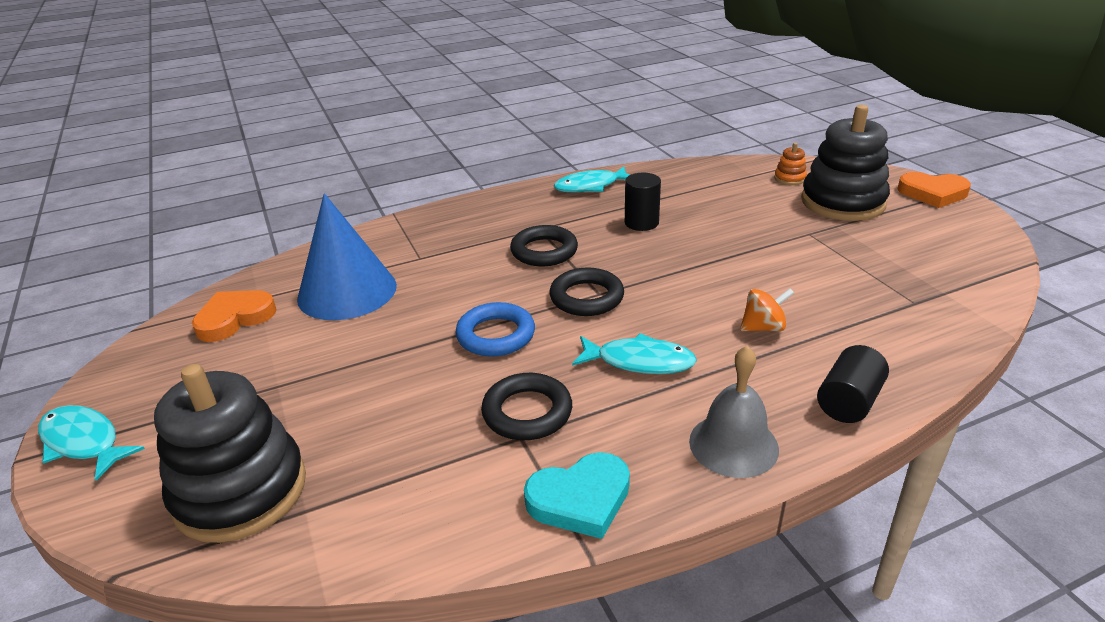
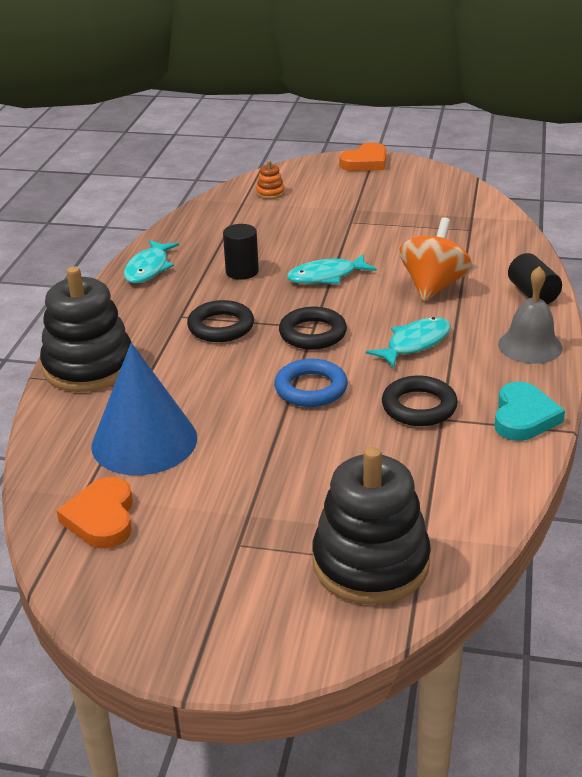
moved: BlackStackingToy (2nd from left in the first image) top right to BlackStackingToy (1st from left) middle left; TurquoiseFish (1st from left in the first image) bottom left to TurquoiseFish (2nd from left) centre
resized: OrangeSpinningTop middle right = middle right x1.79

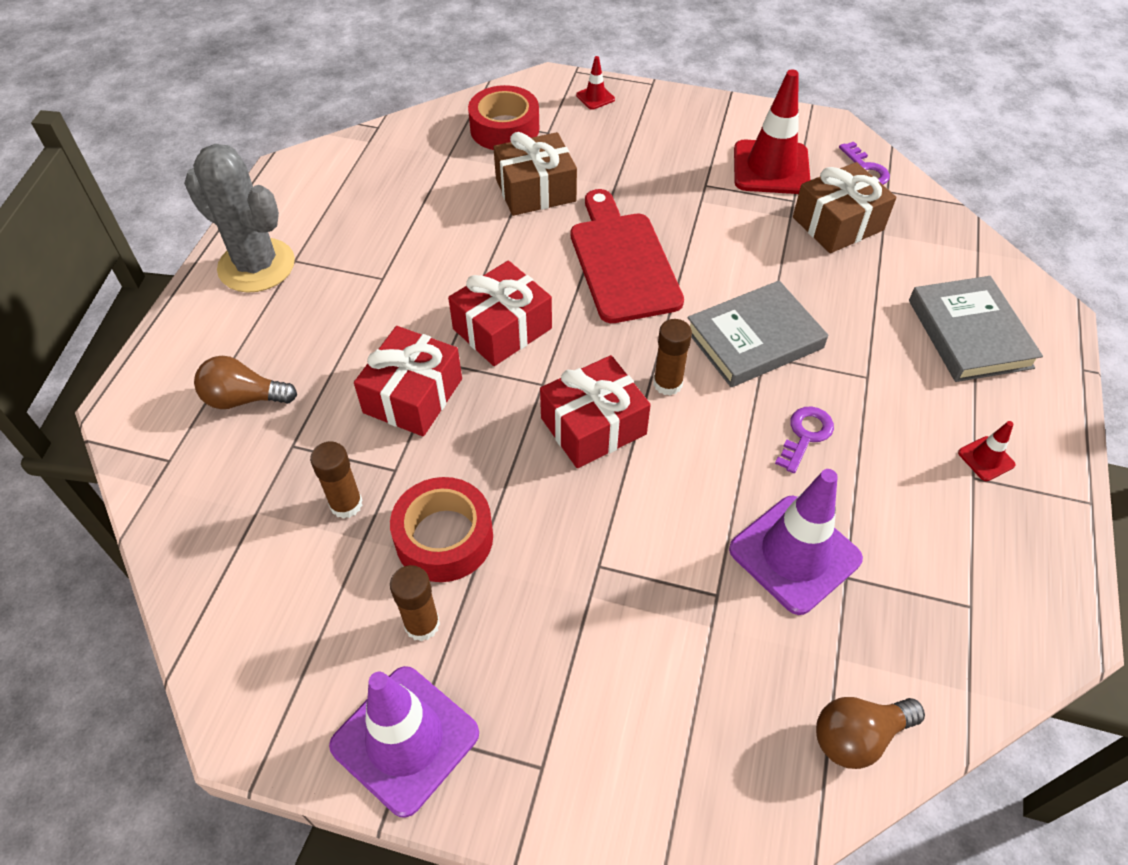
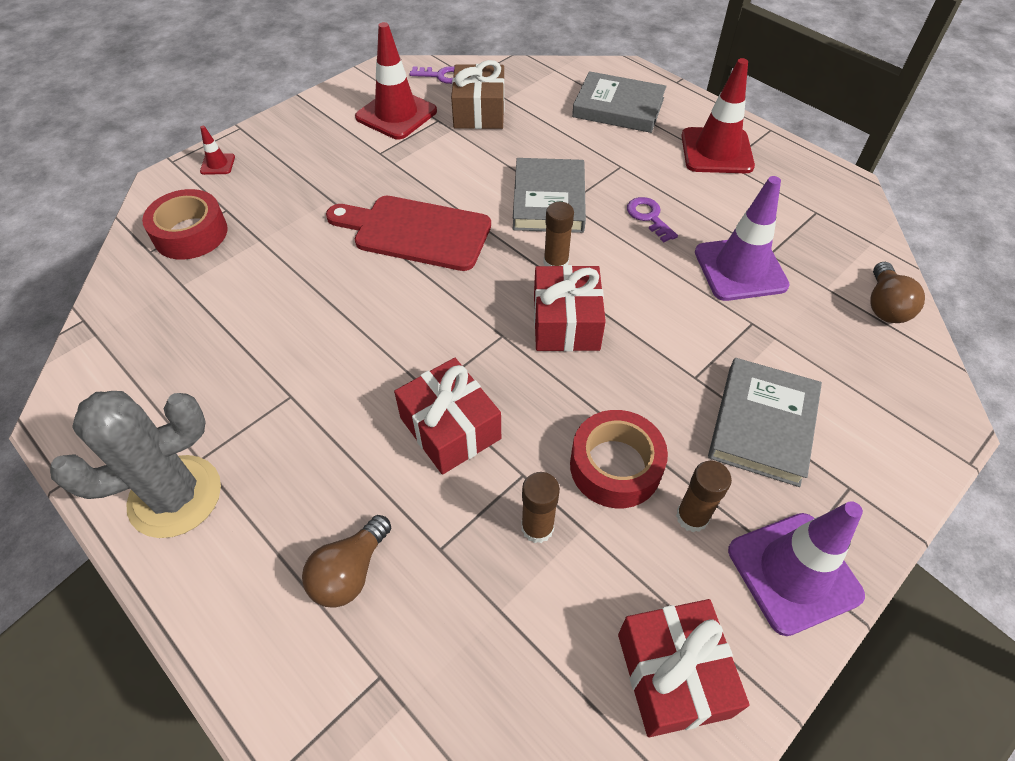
removed: BrownGift (1st from left) top centre
added: GreyBook (3rd from left) middle right
moved: RedGift (2nd from left in the first image) centre to RedGift (3rd from left) bottom right
resized: RedTrafficCone (3rd from left) middle right = top right x2.24

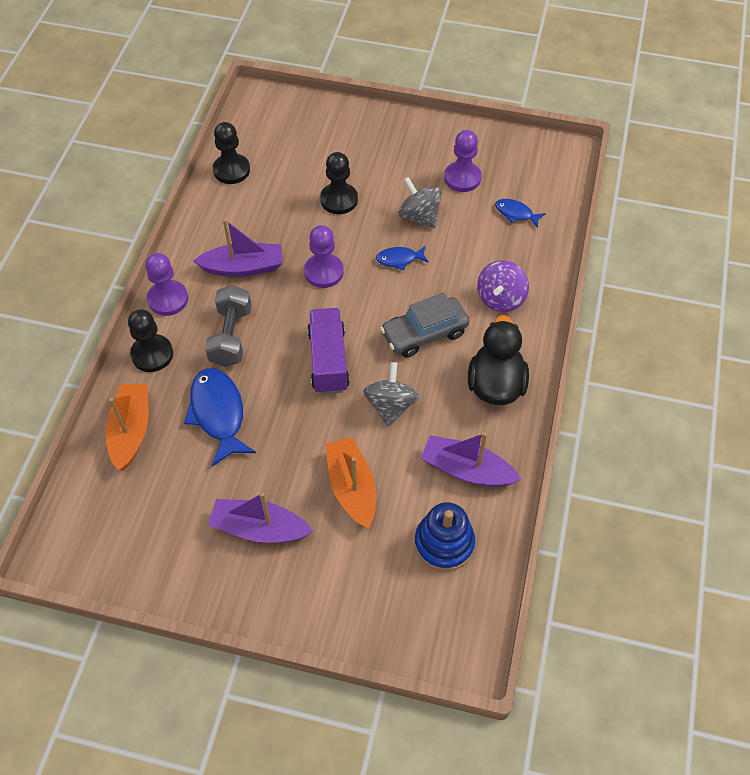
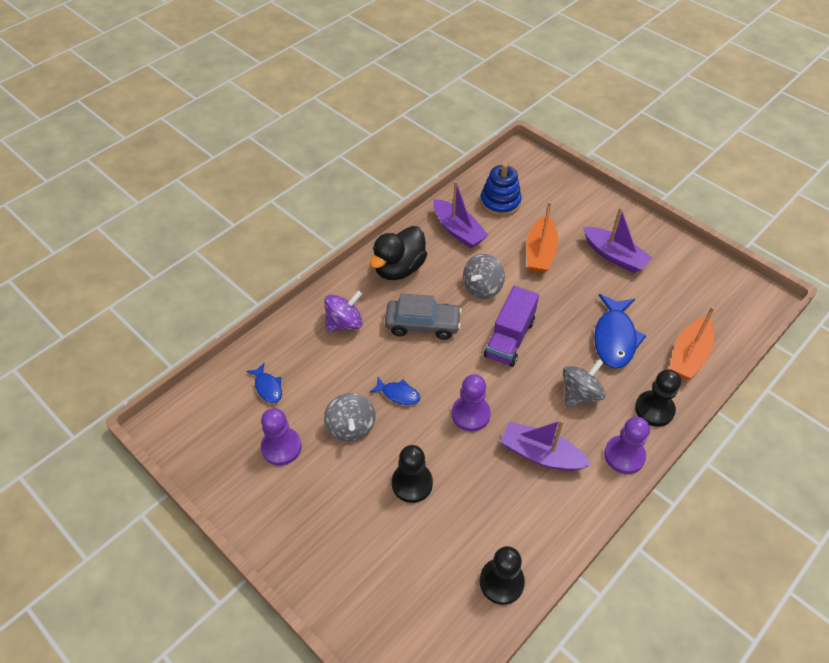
replaced: GreyDumbbell middle left to GreySpinningTop (3rd from left) middle right

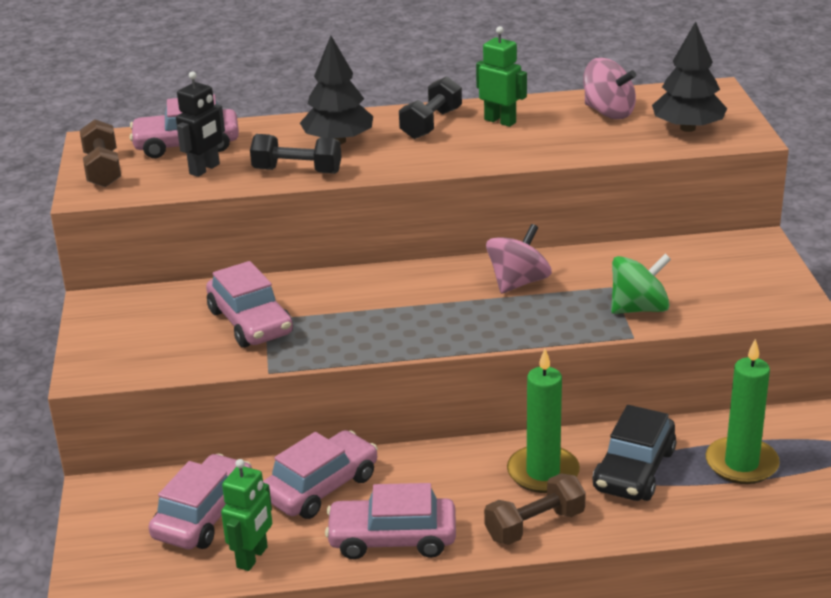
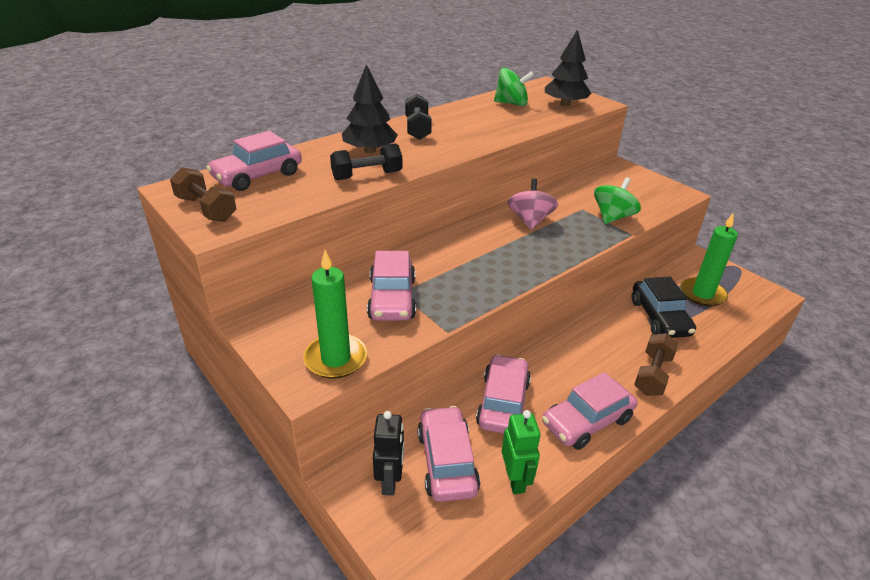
removed: GreenRobot (2nd from left) top centre
moved: BlackRobot top left to bottom centre; GreenCandle (1st from left) bottom centre to centre
recoloured: PinkSpinningTop (2nd from left) top right to GreenSpinningTop (1st from left) top centre
turned: PinkCar (3rd from left in the first image) middle left = centre 60 degrees clockwise

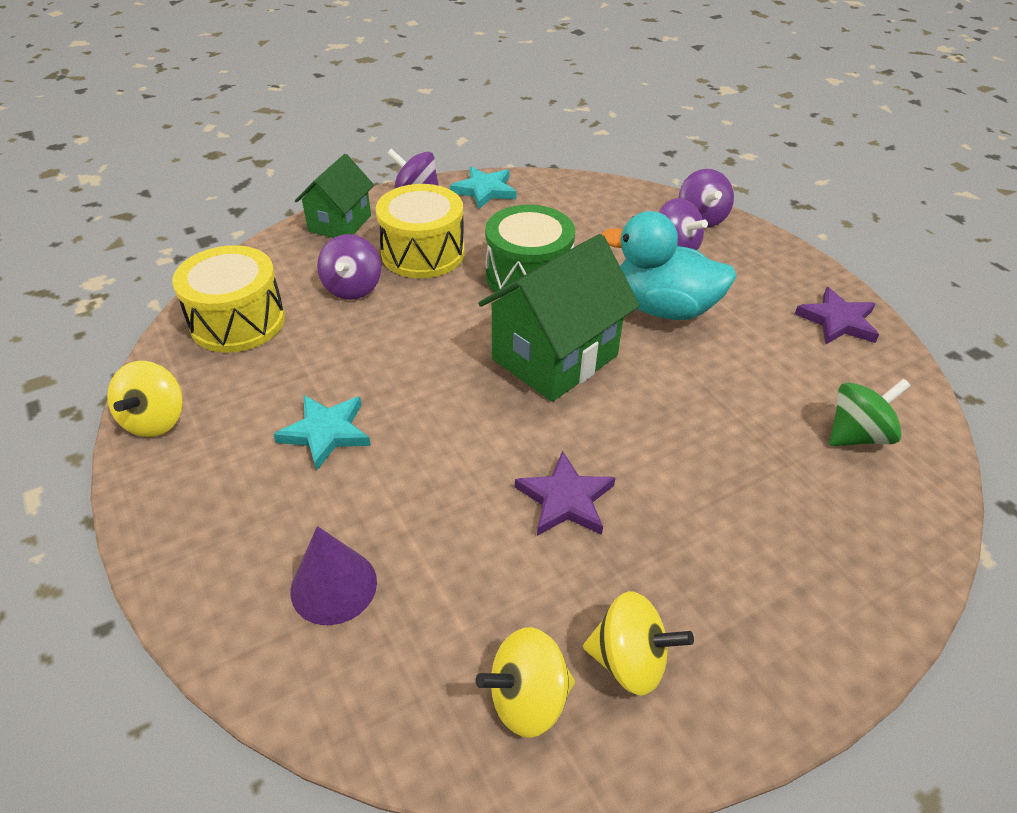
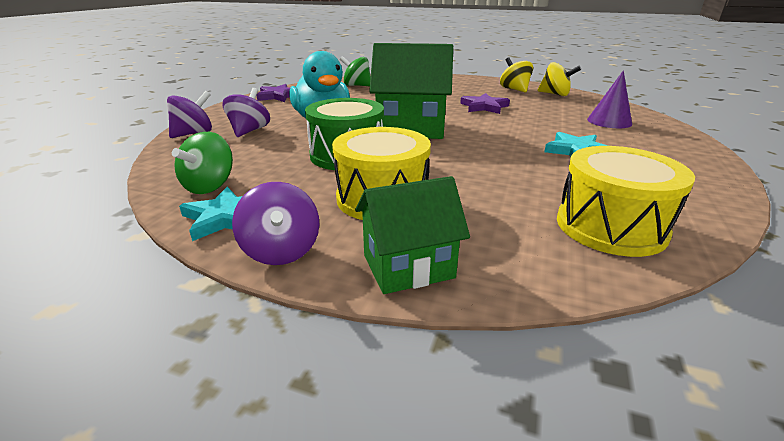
removed: PurpleSpinningTop (1st from left) top centre; YellowSpinningTop (1st from left) middle left
added: GreenSpinningTop (1st from left) middle left

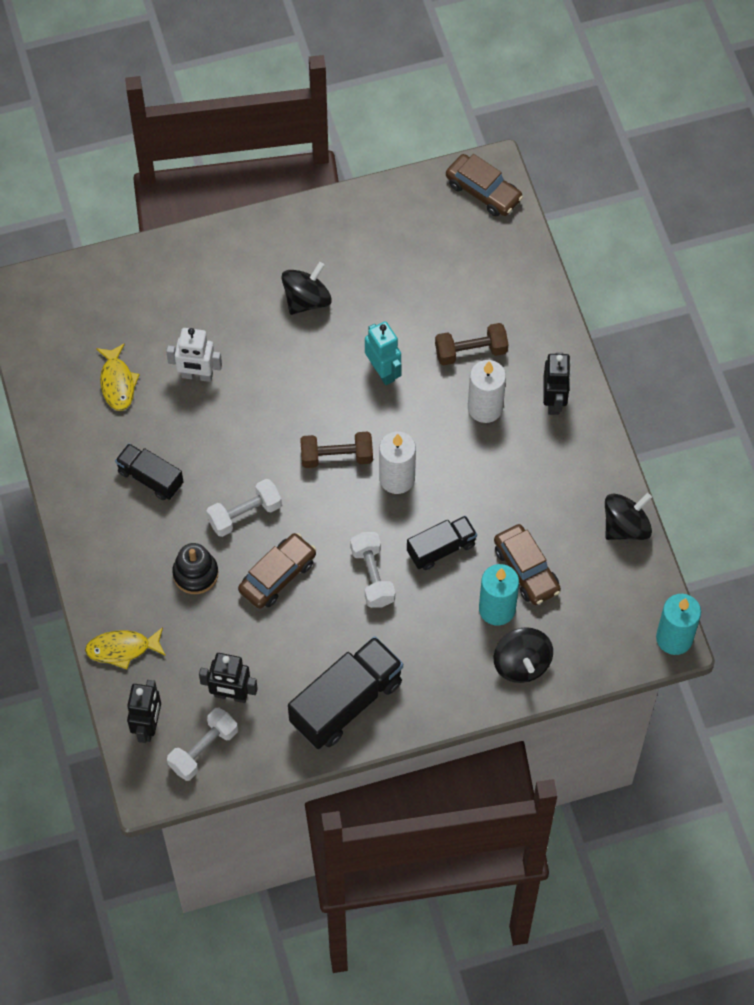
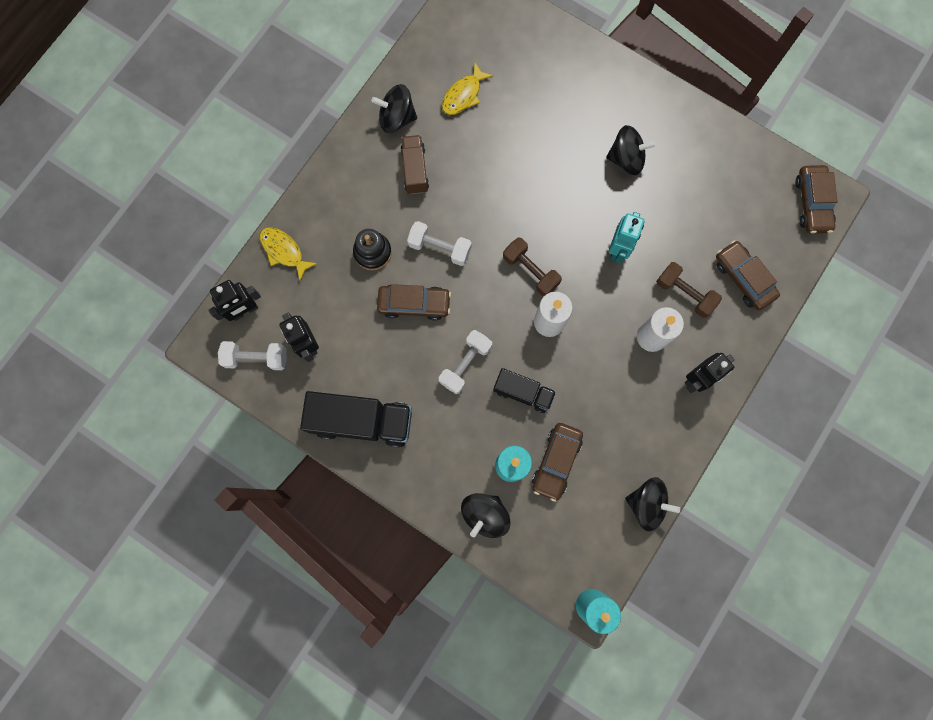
removed: WhiteRobot middle left
added: BlackSpinningTop (1st from left) top centre; BrownCar (3rd from left) middle right
recoloured: BlackTruck (1st from left) middle left to BrownTruck top centre

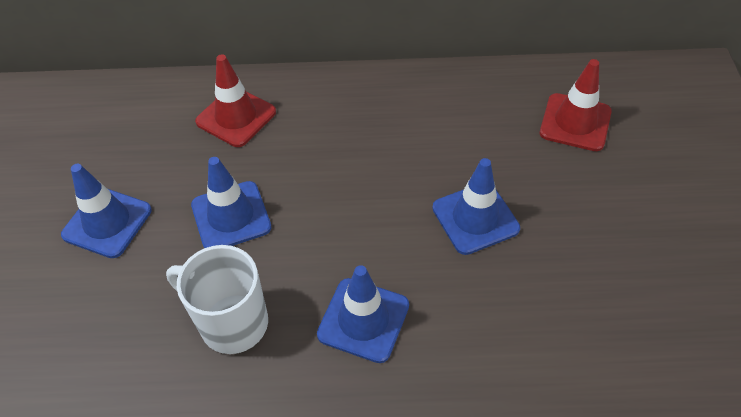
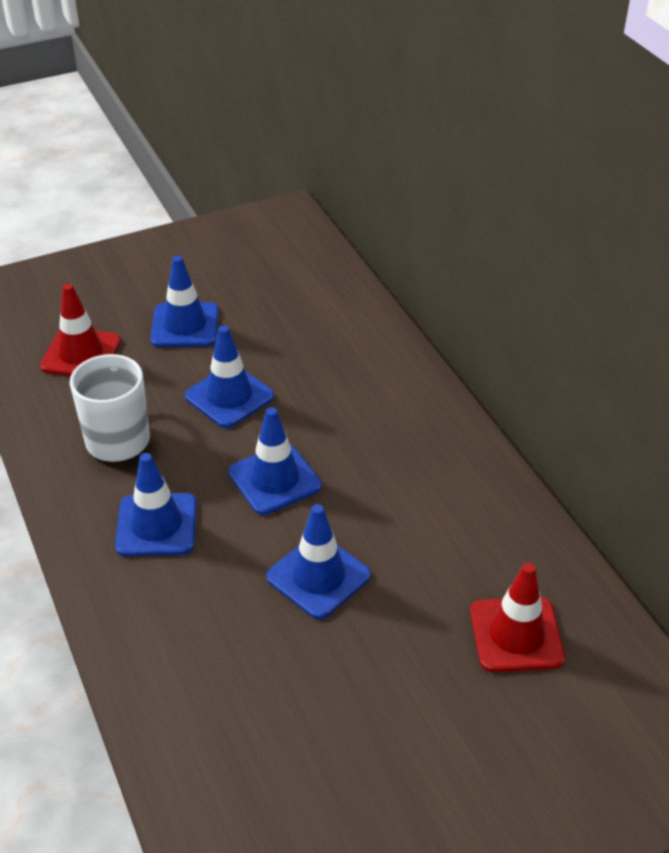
added: BlueTrafficCone (4th from left) centre
moved: RedTrafficCone (1st from left) top left to middle left

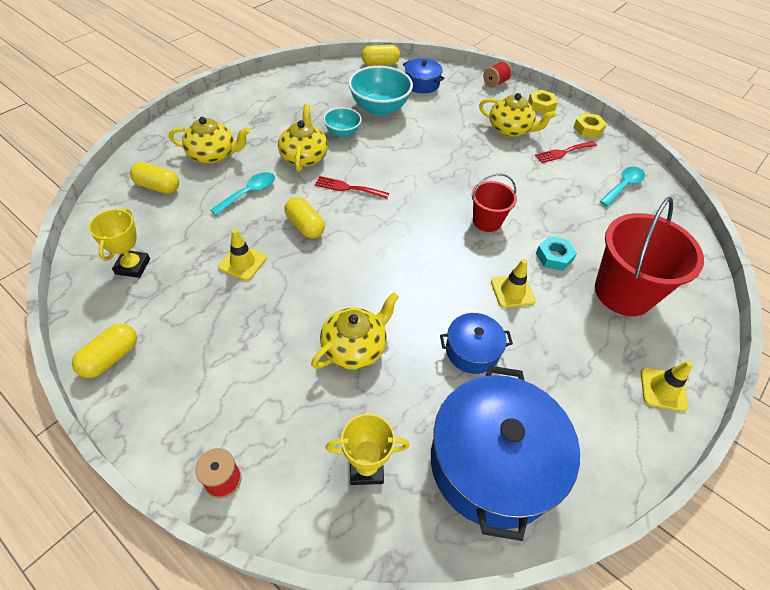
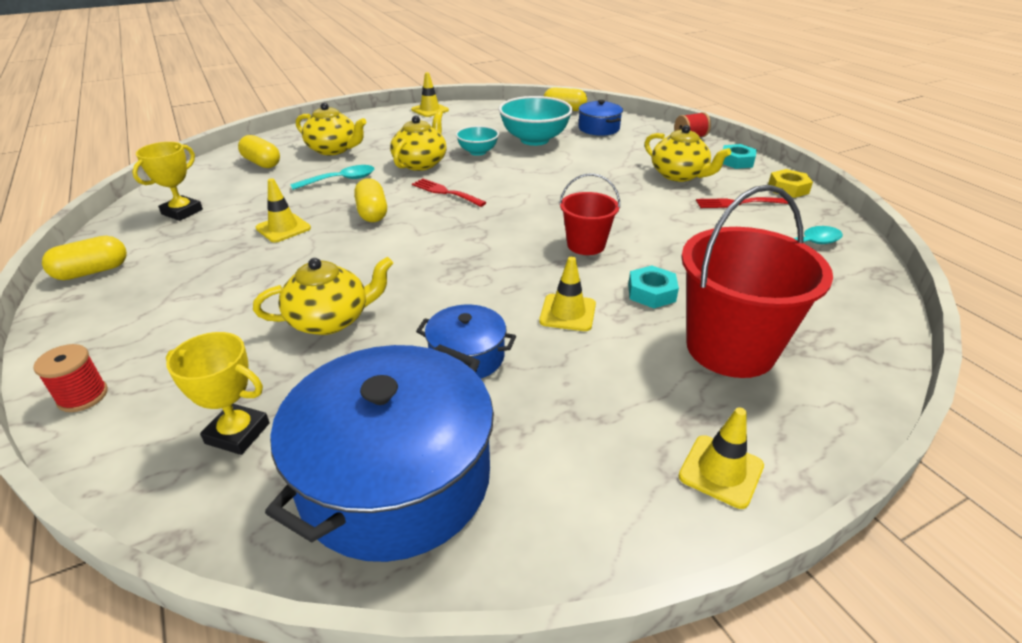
added: YellowTrafficCone (2nd from left) top centre
recoloured: YellowNut (1st from left) top right to TurquoiseNut (2nd from left) top right

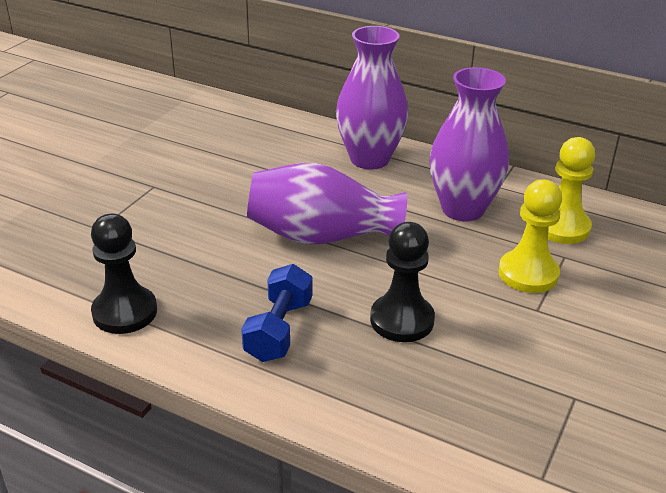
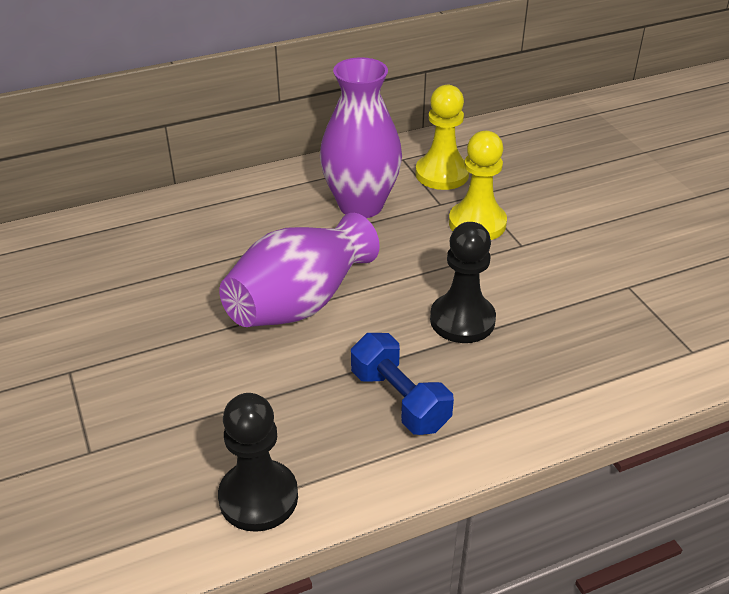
removed: PurpleVase (2nd from left) top centre

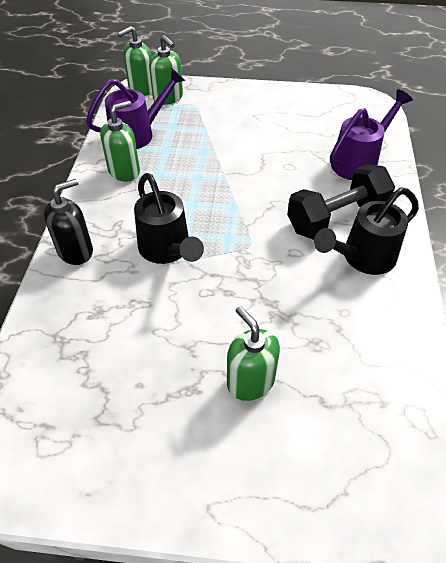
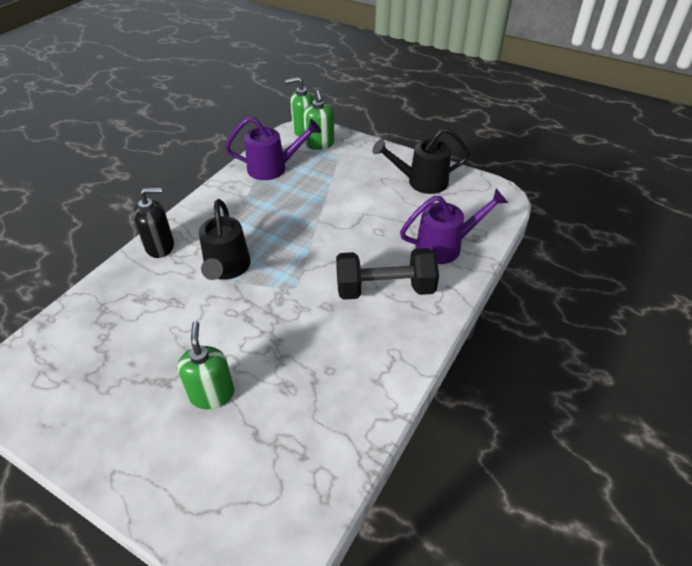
removed: GreenSoapDispenser (1st from left) top left
moved: BlackWateringCan (2nd from left) middle right to top centre

